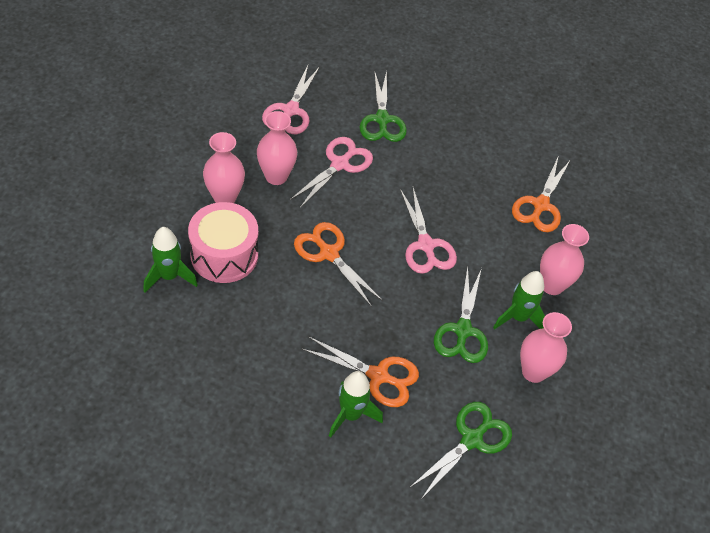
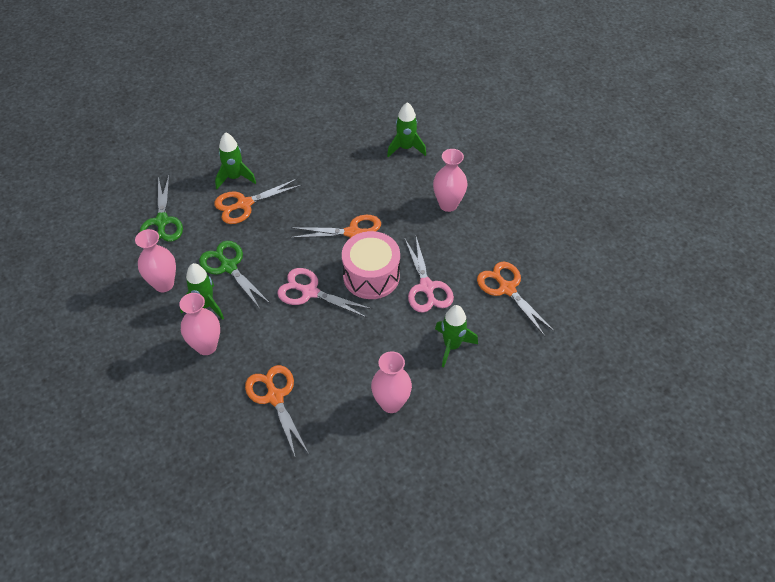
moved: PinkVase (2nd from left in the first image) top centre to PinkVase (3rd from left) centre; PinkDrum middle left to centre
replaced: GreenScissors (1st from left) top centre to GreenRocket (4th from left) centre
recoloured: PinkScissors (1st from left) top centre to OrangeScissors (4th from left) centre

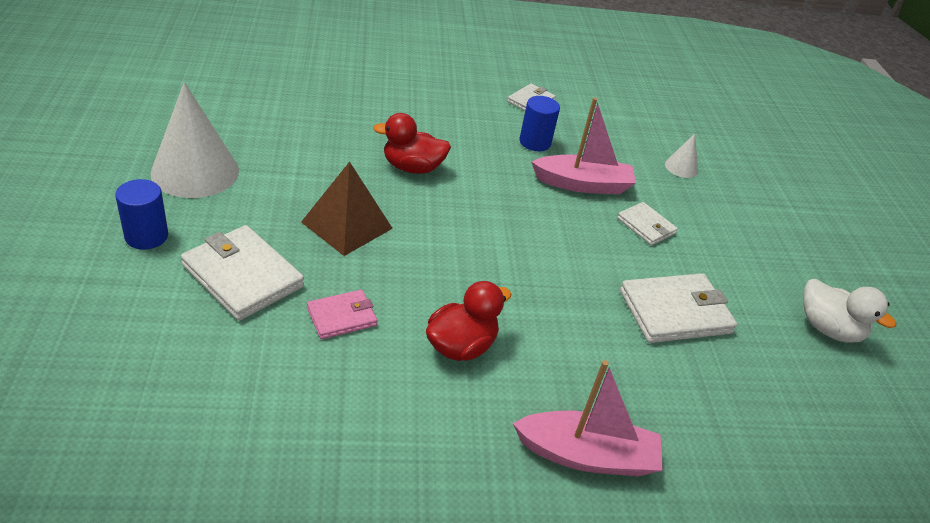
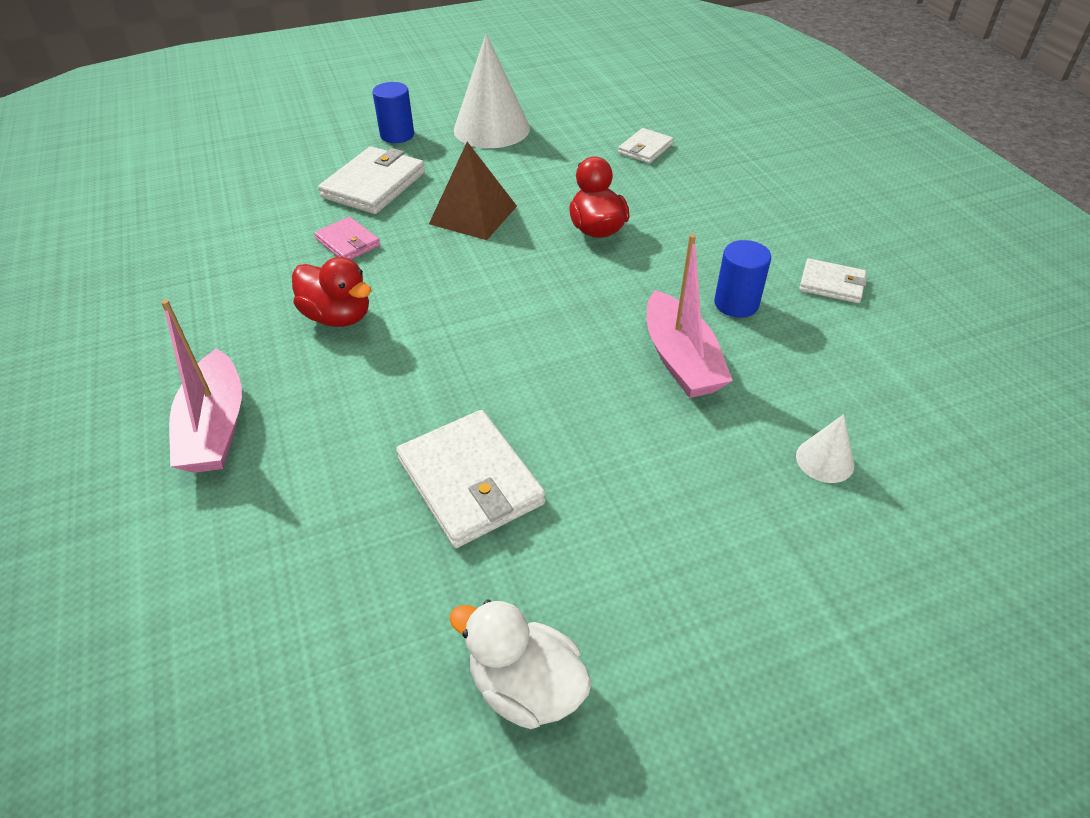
moved: WhiteWallet (3rd from left) middle right to top centre
turned: WhiteDuck middle right = bottom centre 90 degrees clockwise

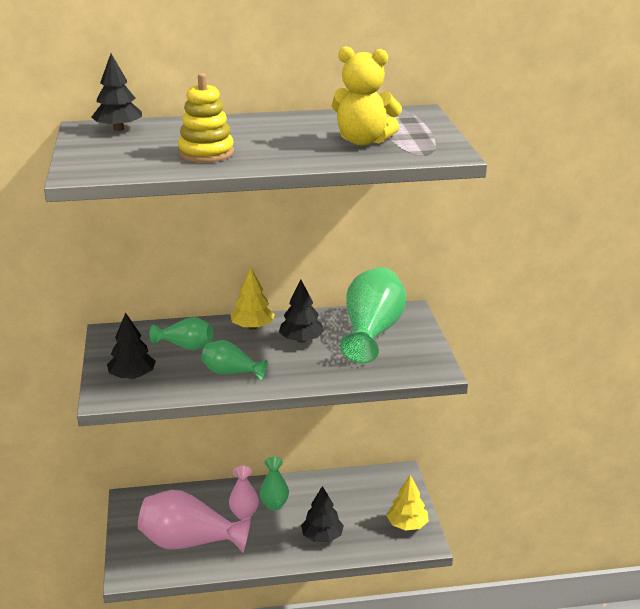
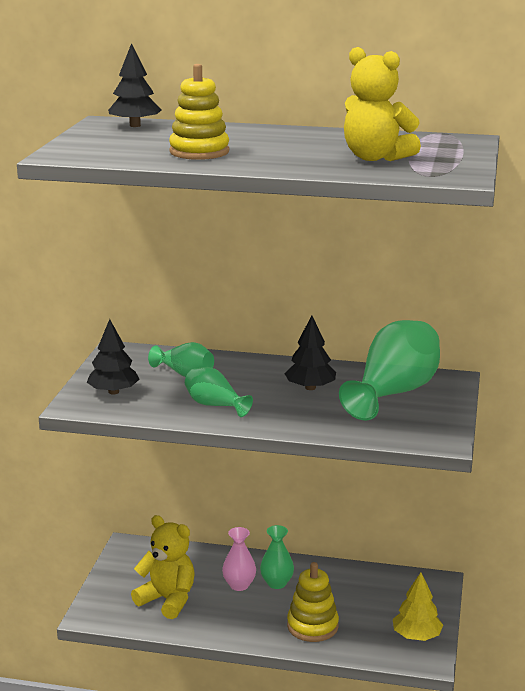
removed: YellowTree (1st from left) centre
replaced: BlackTree (4th from left) bottom centre to YellowStackingToy (2nd from left) bottom centre; PinkVase (1st from left) bottom left to YellowTeddyBear (1st from left) bottom left

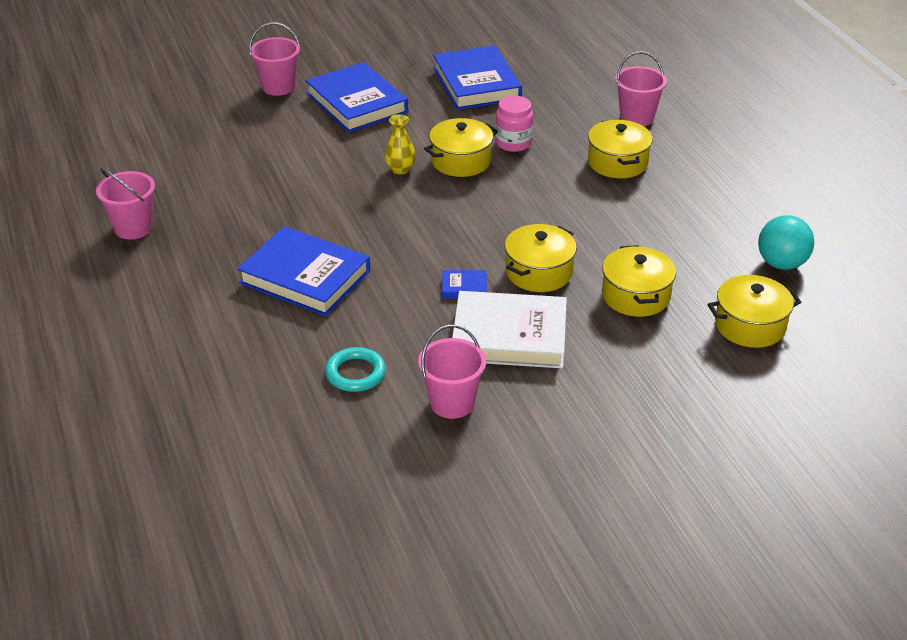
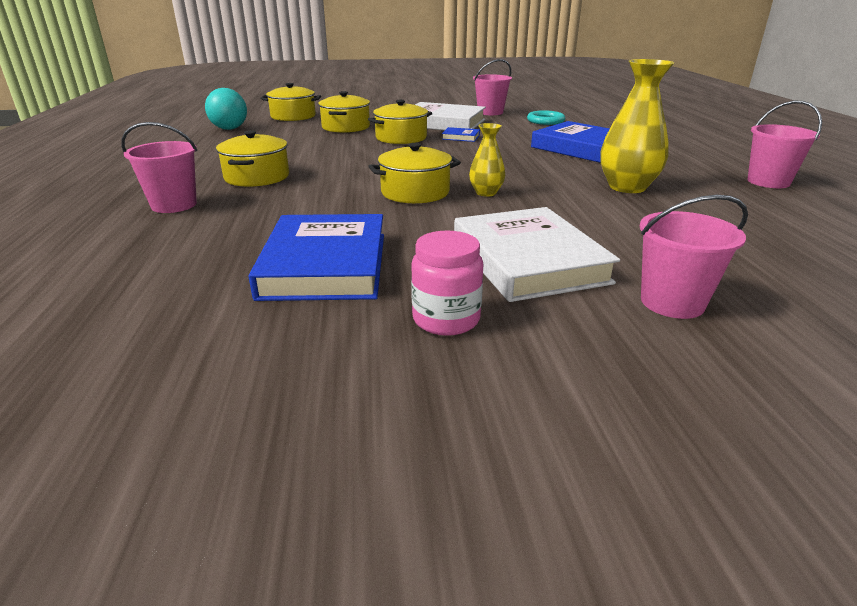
added: YellowVase (2nd from left) top right
moved: PinkJar top centre to centre
recoloured: BlueBook (2nd from left) top centre to WhiteBook (2nd from left) centre

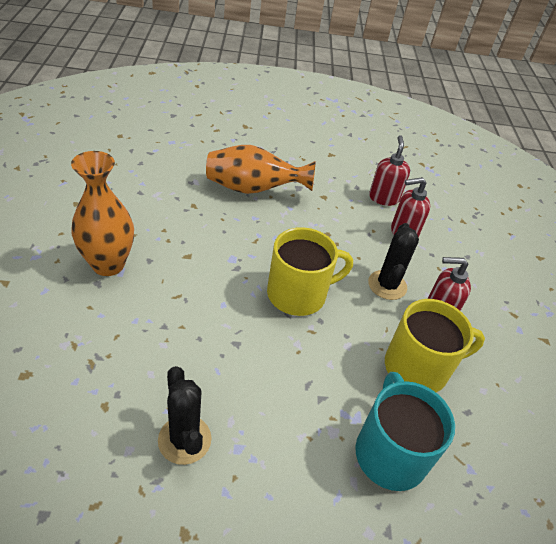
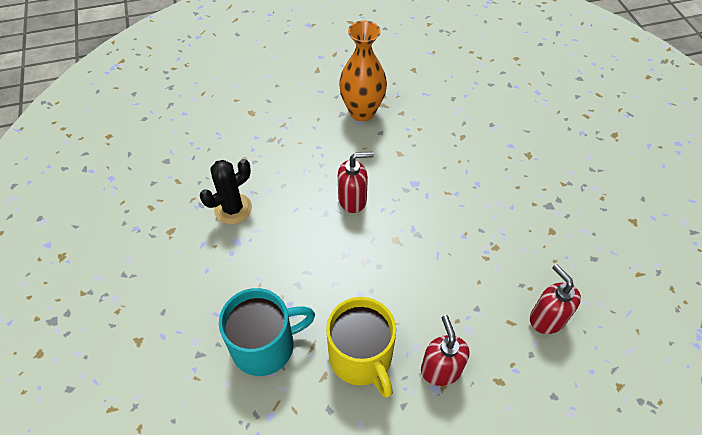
removed: OrangeVase (2nd from left) top centre; BlackCactus (2nd from left) middle right; YellowMug (1st from left) centre
moved: RedSoapDispenser (1st from left) top right to centre

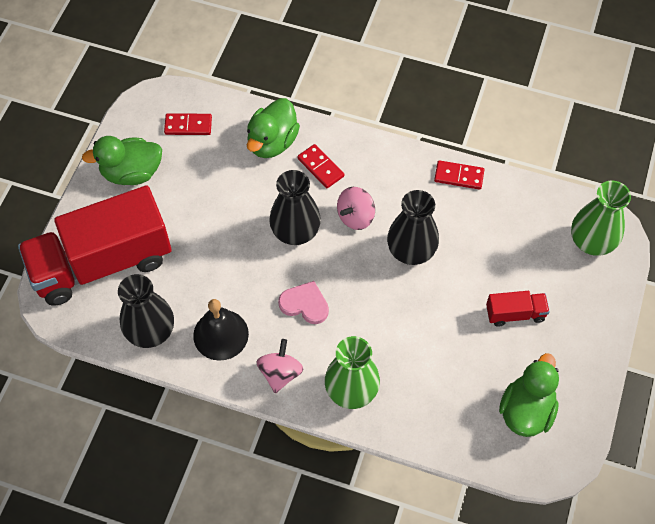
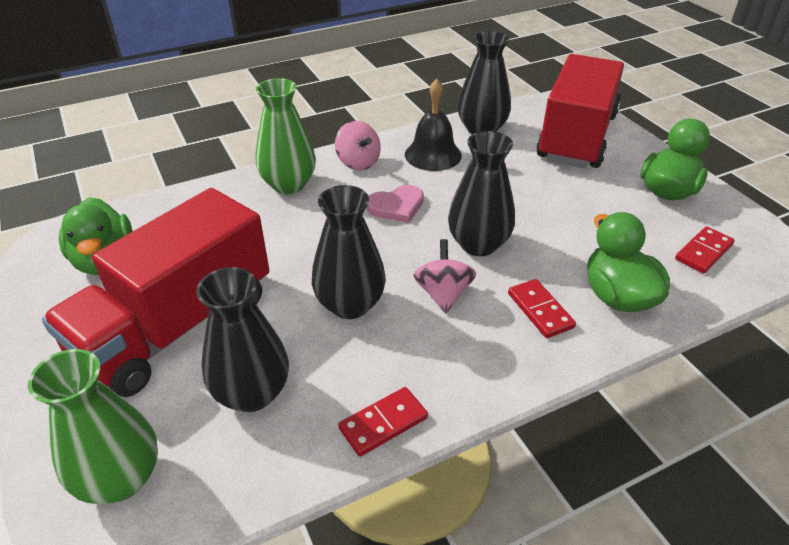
added: BlackVase (1st from left) middle left
turned: RedDomino (2nd from left) top centre = middle right 60 degrees clockwise
resized: RedTruck (2nd from left in the first image) middle right = middle left x2.40

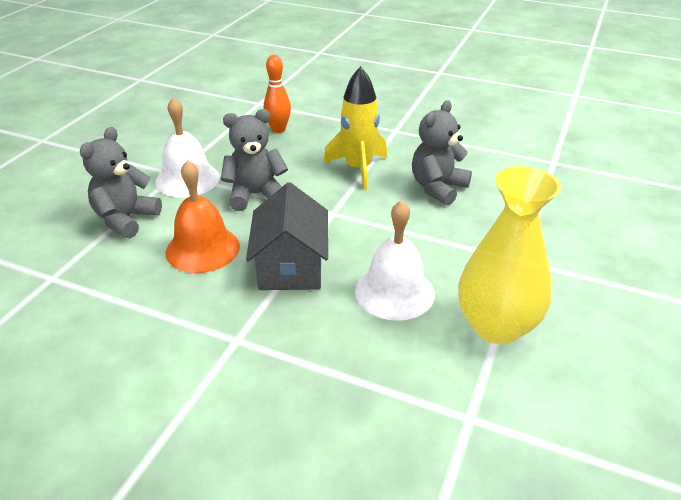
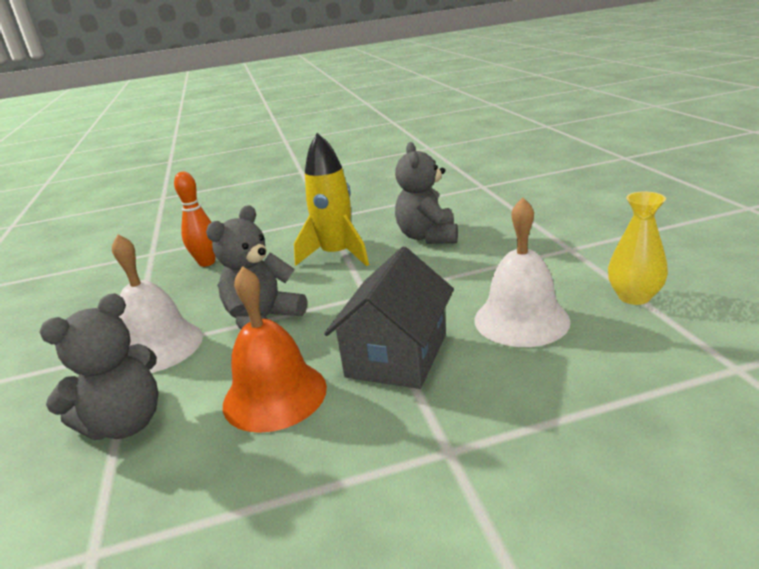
turned: GreyTeddyBear (1st from left) middle left = middle left 120 degrees counterclockwise; GreyHouse centre = centre 60 degrees clockwise
resized: YellowVase middle right = middle right x0.58

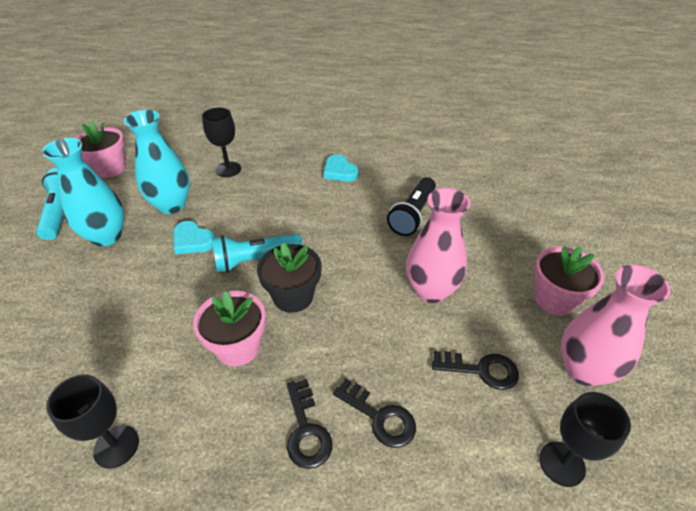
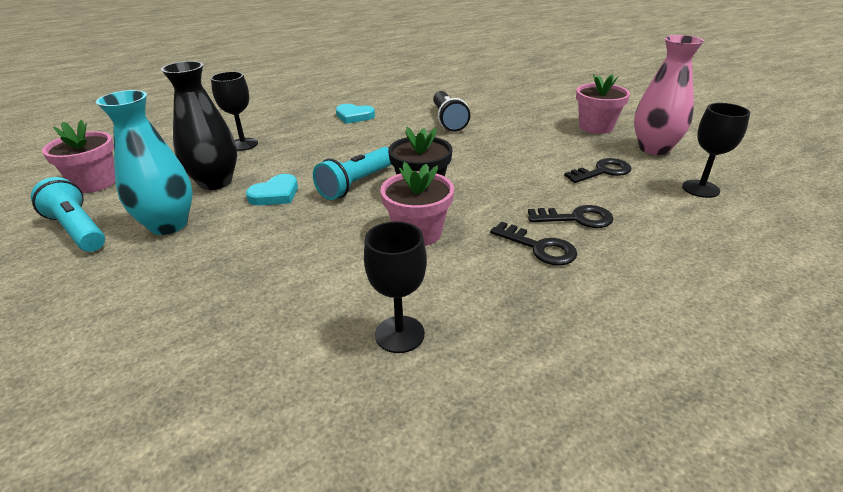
removed: PinkVase (1st from left) centre
recoloured: TurquoiseVase (2nd from left) top left to BlackVase top left
turned: TurquoiseHeart (1st from left) middle left = middle left 45 degrees counterclockwise

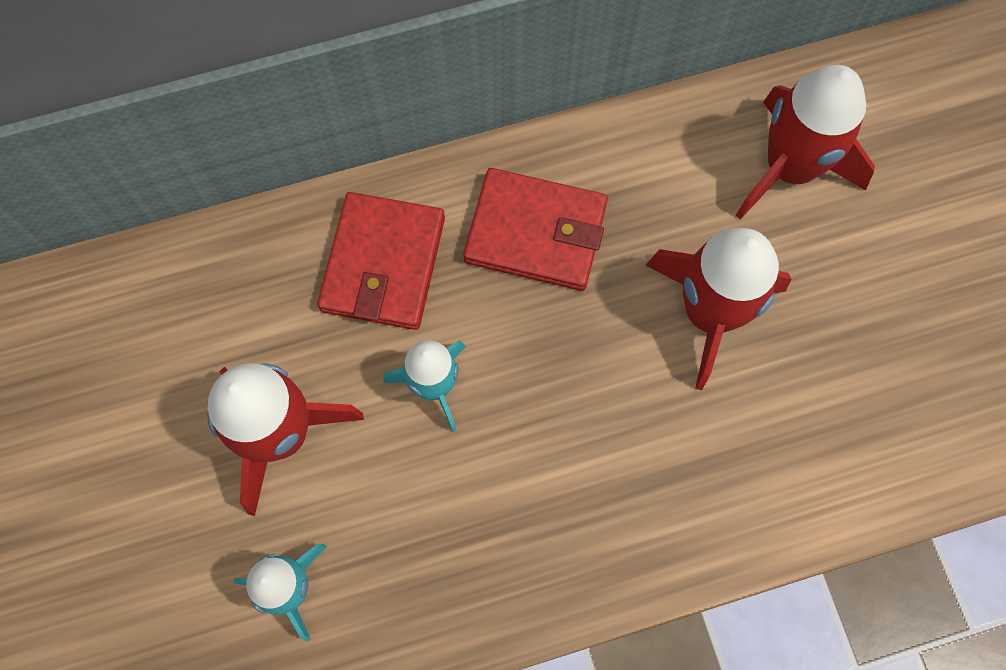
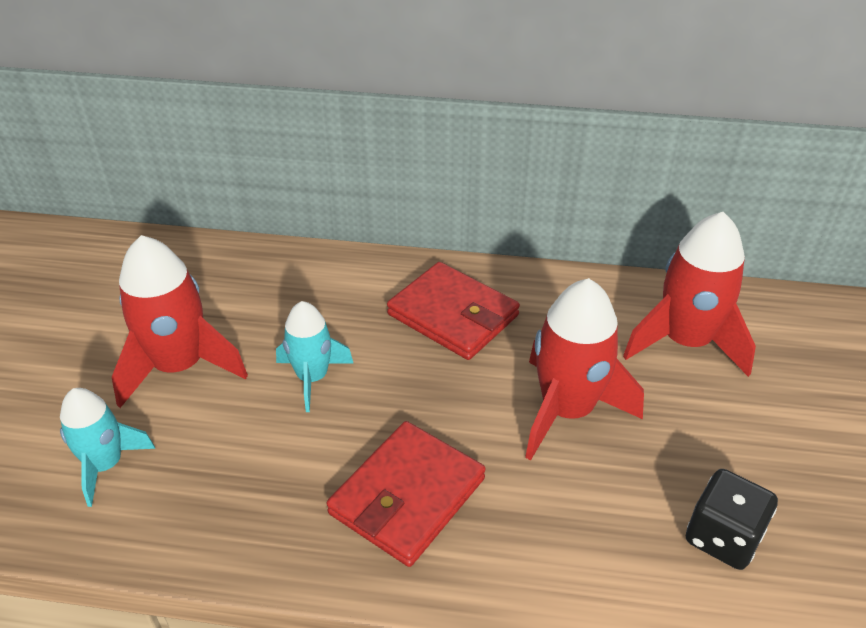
added: BlackDice bottom right
moved: RedWallet (1st from left) centre to bottom centre

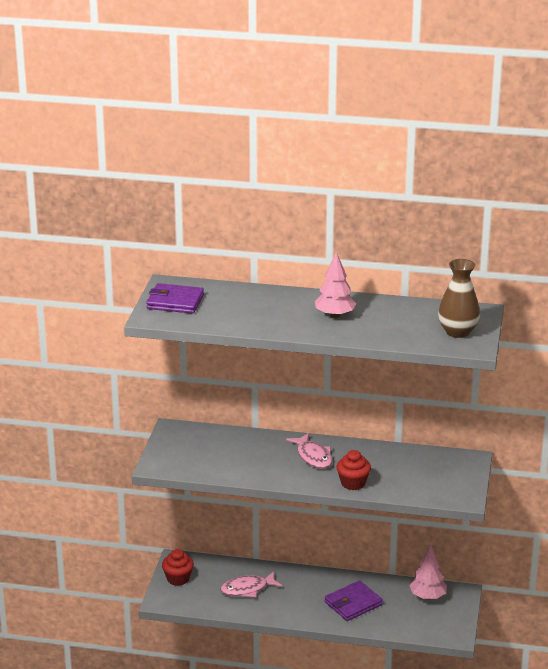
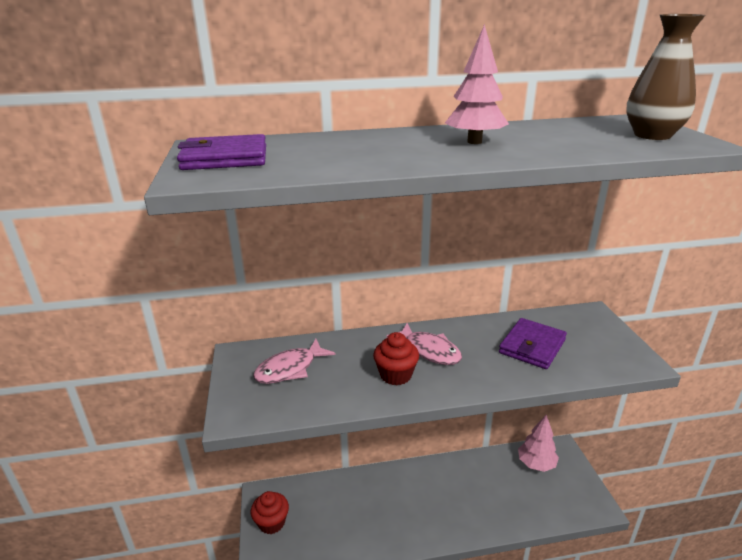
moved: RedCupcake (2nd from left) bottom centre to centre; PinkFish (1st from left) bottom centre to centre; PurpleWallet (2nd from left) bottom centre to middle right

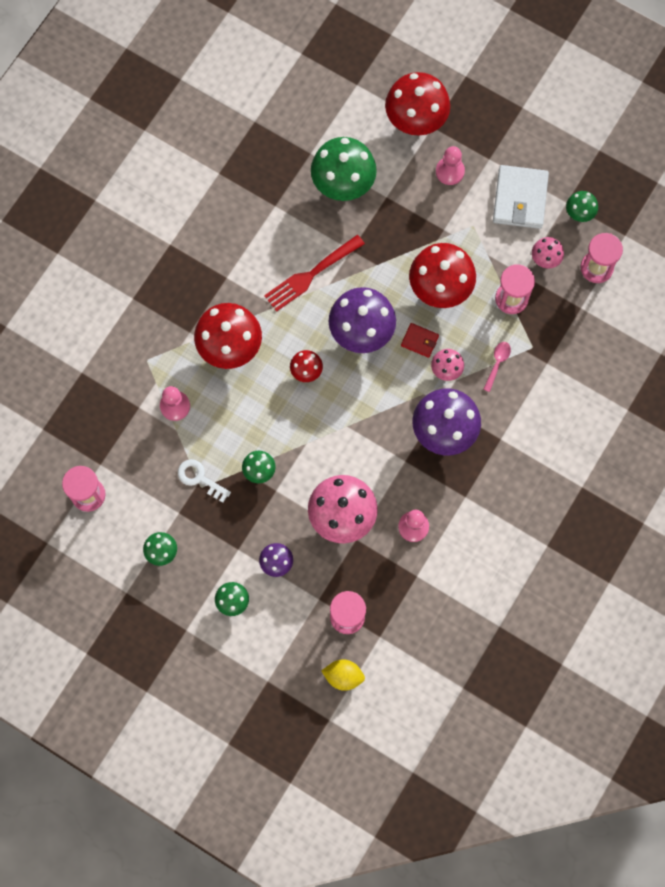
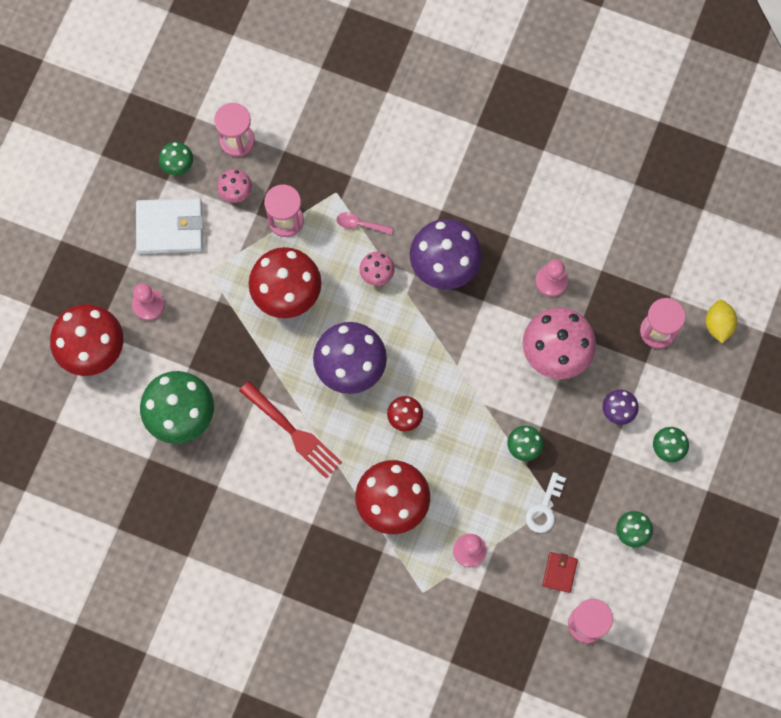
moved: RedWallet centre to bottom right

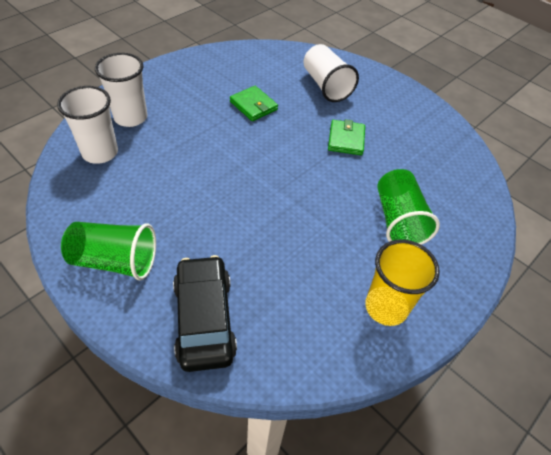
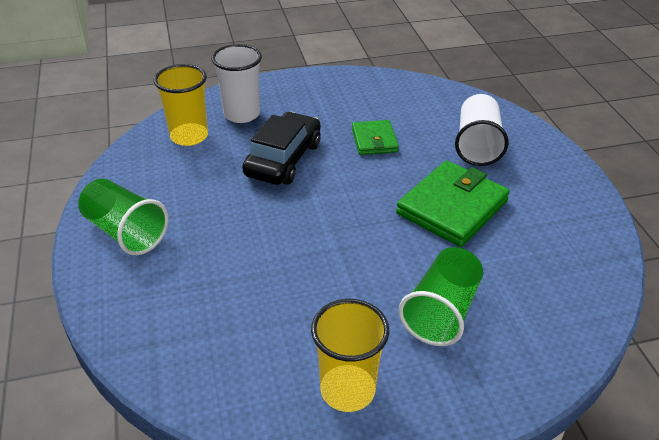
moved: BlackCar bottom centre to centre
recoloured: WhiteCup (1st from left) top left to YellowCup (1st from left) top left
resized: GreenWallet (2nd from left) top centre = middle right x1.74

